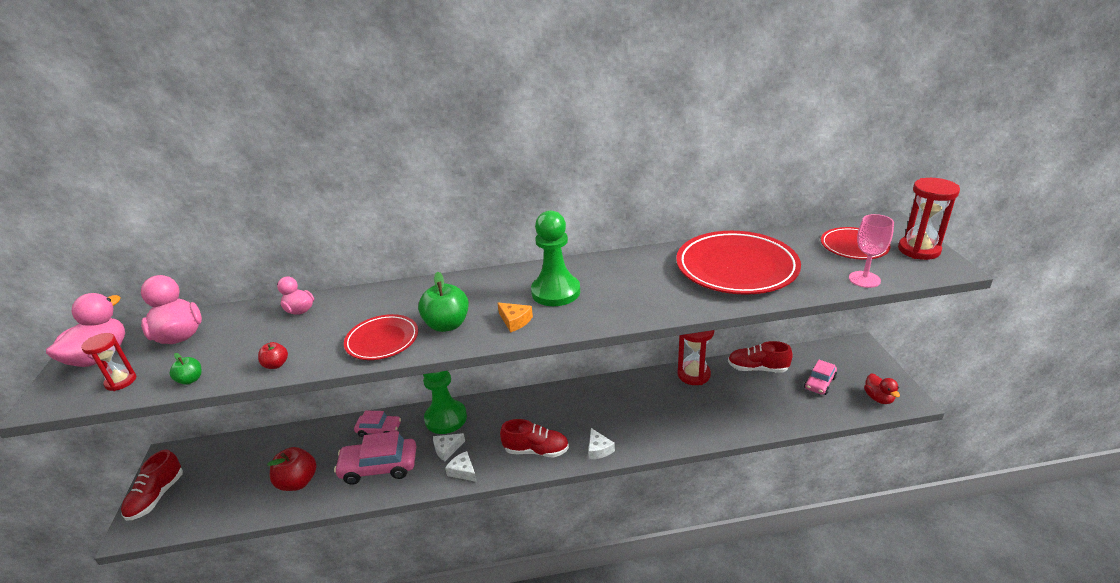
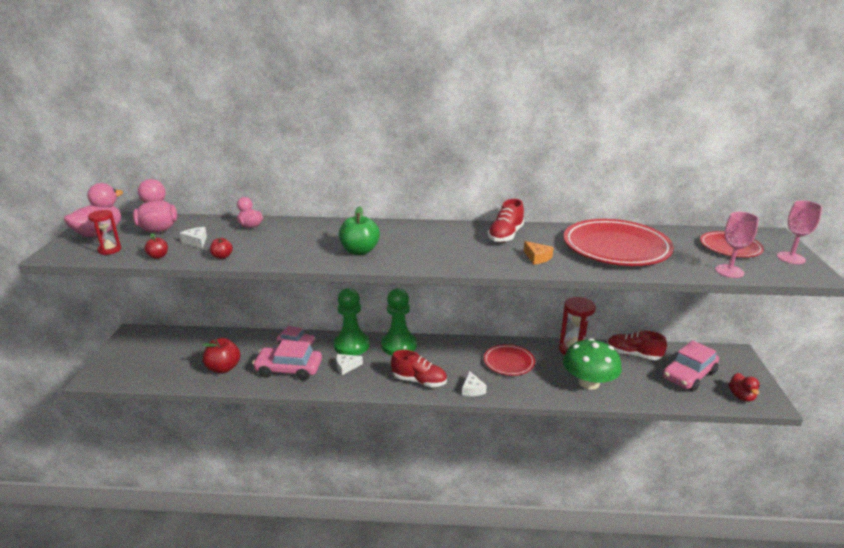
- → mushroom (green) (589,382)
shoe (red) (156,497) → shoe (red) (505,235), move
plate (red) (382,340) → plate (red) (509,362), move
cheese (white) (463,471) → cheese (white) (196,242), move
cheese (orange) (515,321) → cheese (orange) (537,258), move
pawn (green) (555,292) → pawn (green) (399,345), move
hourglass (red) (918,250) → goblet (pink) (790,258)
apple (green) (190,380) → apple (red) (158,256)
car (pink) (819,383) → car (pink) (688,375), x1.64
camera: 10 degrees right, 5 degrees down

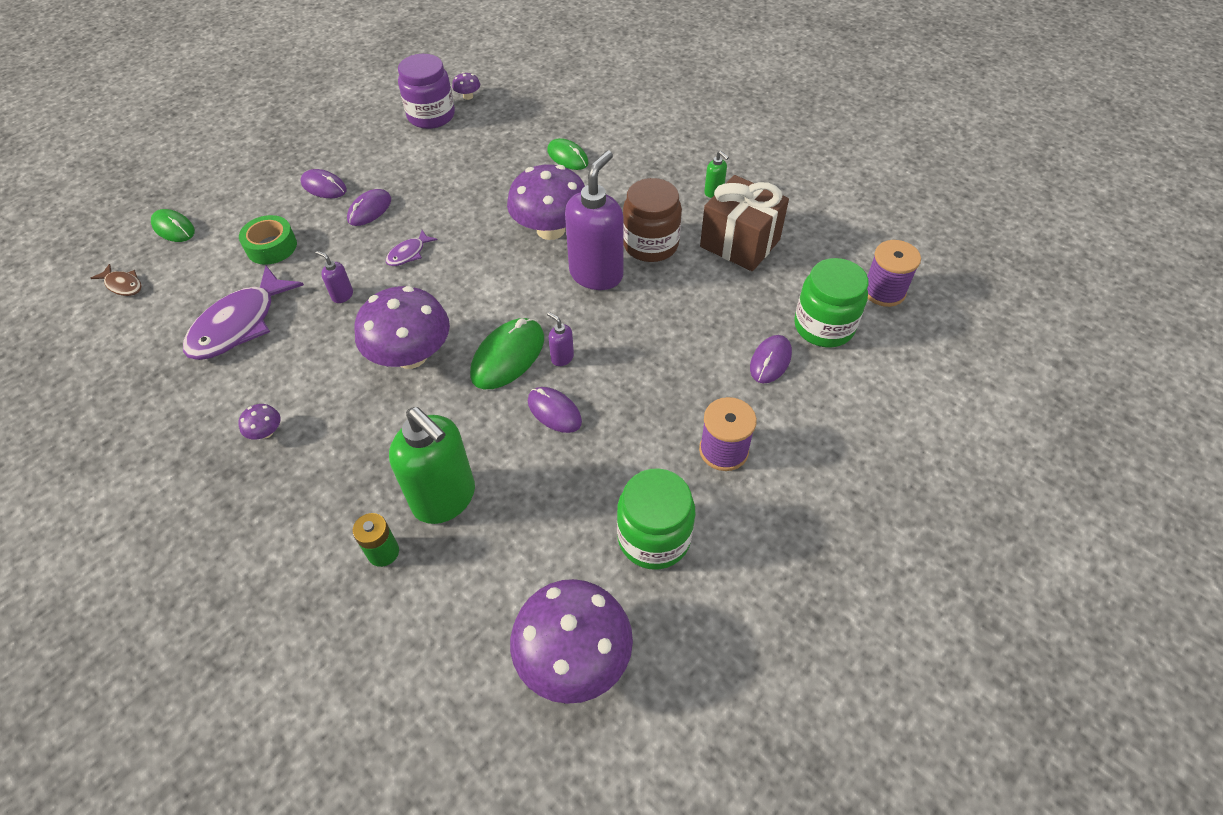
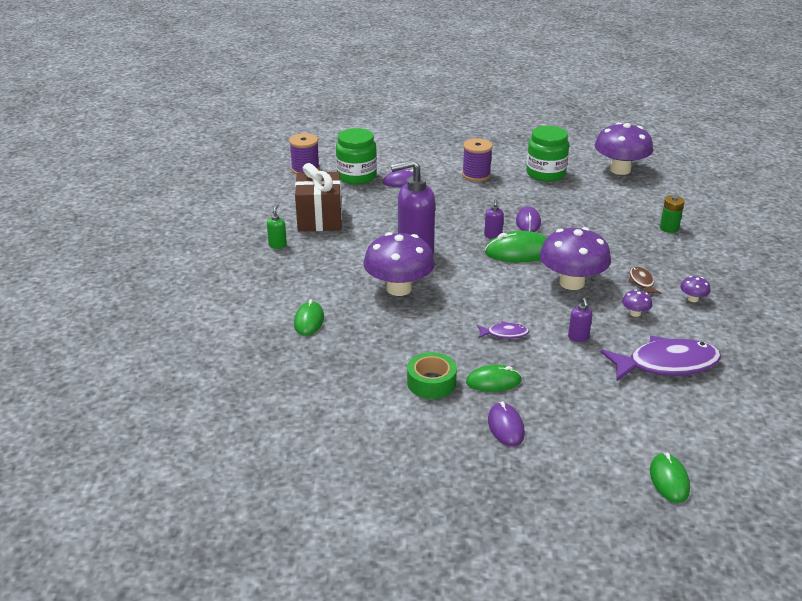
soap dispenser (green) (445,499) → -
jar (purple) (431,116) → -
jar (brown) (650,244) → -
fish (brown) (123,285) → fish (brown) (641,282), move
tape (green) (271,247) → tape (green) (431,382), move
mushroom (purple) (468,96) → mushroom (purple) (635,313), move
mouse (purple) (369,210) → mouse (green) (493,381)
camera: 130 degrees left, 20 degrees down

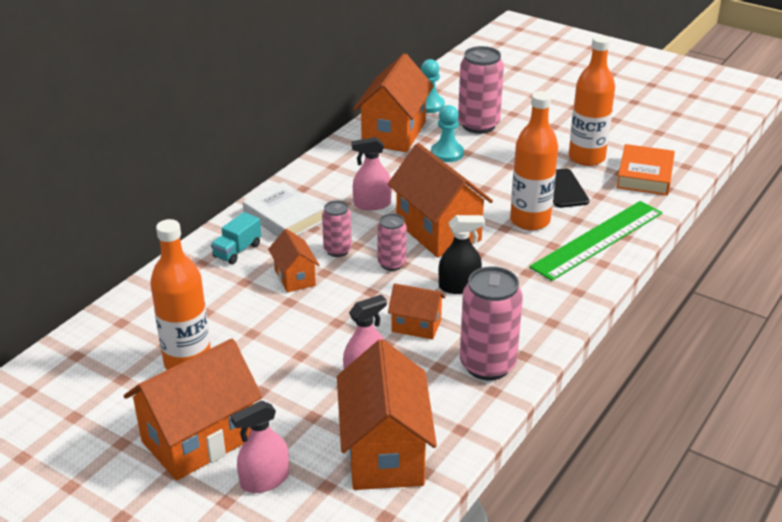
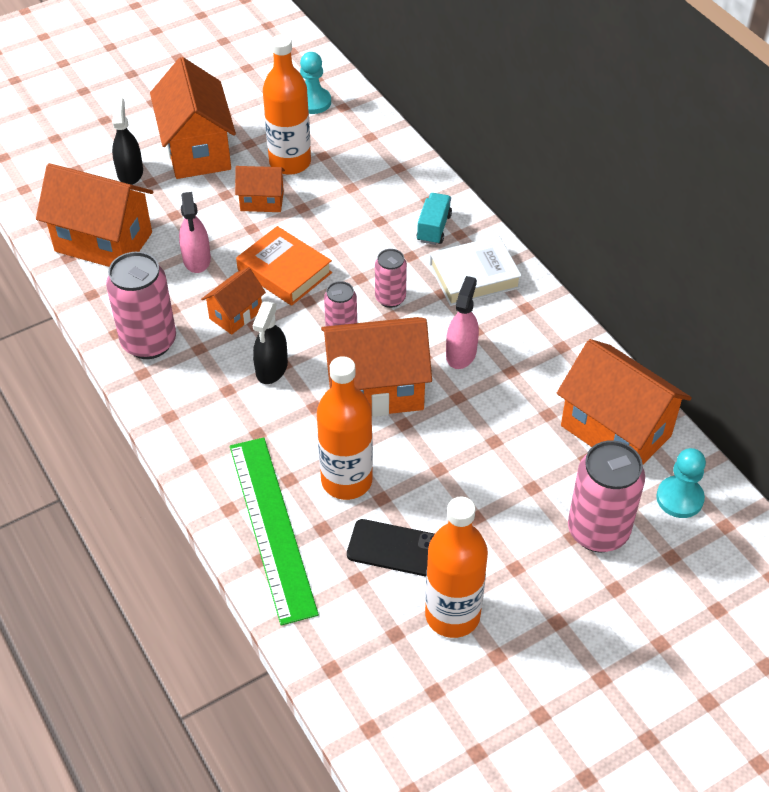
house (orange) (294,277) → house (orange) (262,201), move
pawn (turquoise) (447,153) → pawn (turquoise) (313,102), move
book (orange) (645,175) → book (orange) (284,271), move
spray bottle (pink) (265,480) → spray bottle (black) (130,173)
truck (turquoise) (237,251) → truck (turquoise) (433,228), 45 degrees clockwise
camera: 115 degrees right, 15 degrees up

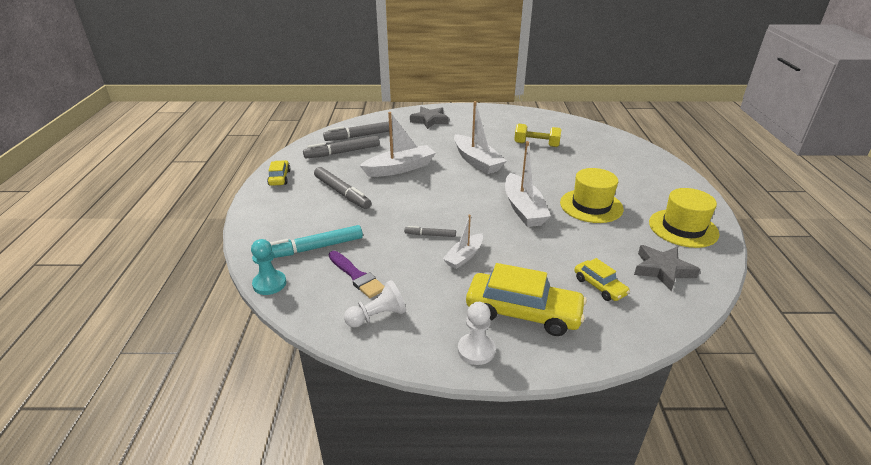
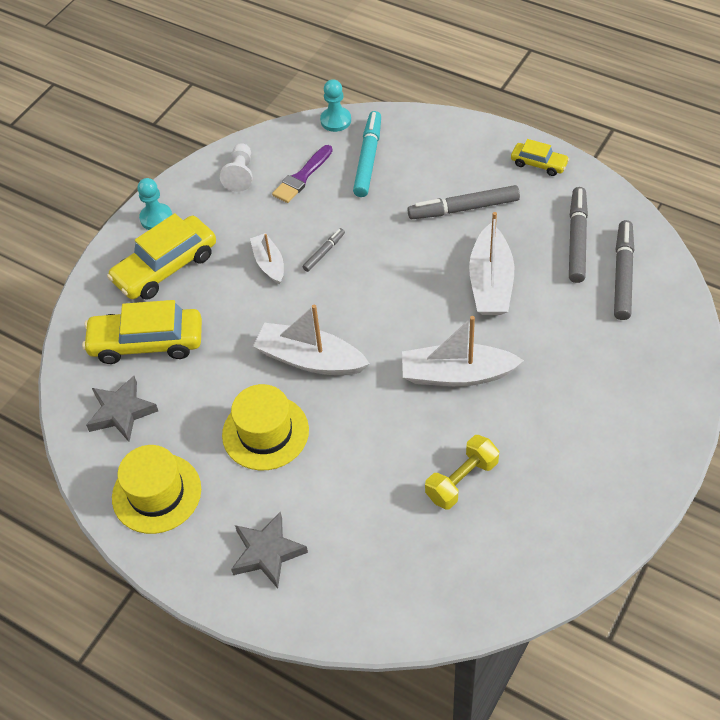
star (grey) (429,120) → star (grey) (267,553), move
pawn (white) (476,350) → pawn (turquoise) (156,218)
brush (purple) (356,276) → brush (purple) (302,177), 45 degrees counterclockwise
car (yellow) (599,286) → car (yellow) (147,343), x1.88
camera: 125 degrees right, 20 degrees up

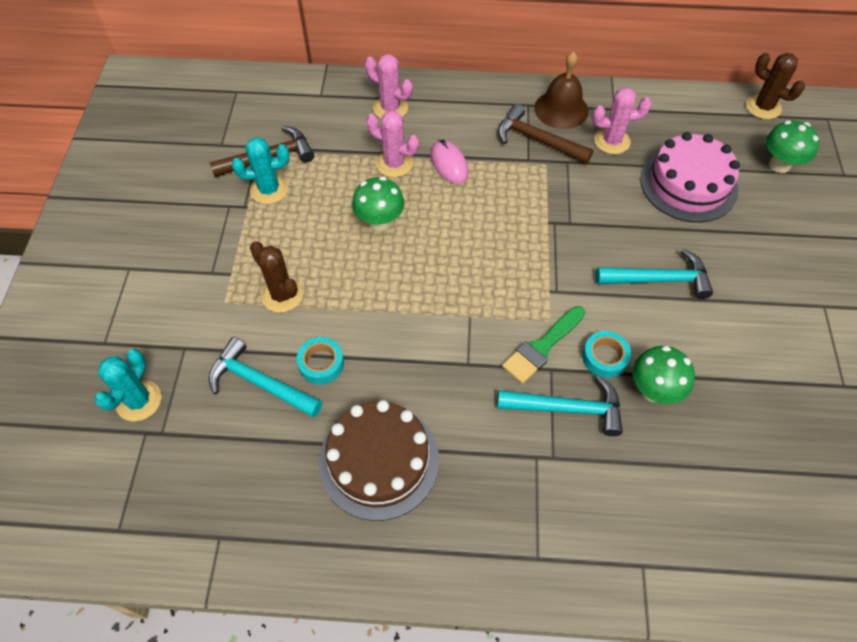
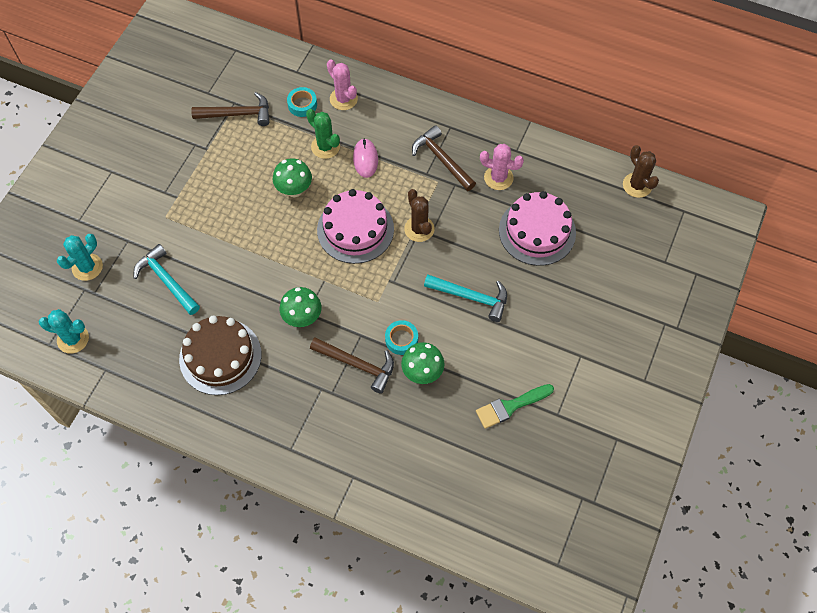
bell (brown) (561,109) → -
- → cake (pink) (355,229)
cactus (turquoise) (269,190) → cactus (turquoise) (73,339), move
cactus (brown) (282,295) → cactus (brown) (419,229), move
tape (turquoise) (321,364) → tape (turquoise) (302,105), move
brush (green) (542,347) → brush (green) (510,406), move
mushroom (green) (779,165) → mushroom (green) (302,318), move
cactus (pink) (394,164) → cactus (green) (325,147)
hammer (turquoise) (567,408) → hammer (brown) (357,365)
camera: 20 degrees right, 5 degrees up

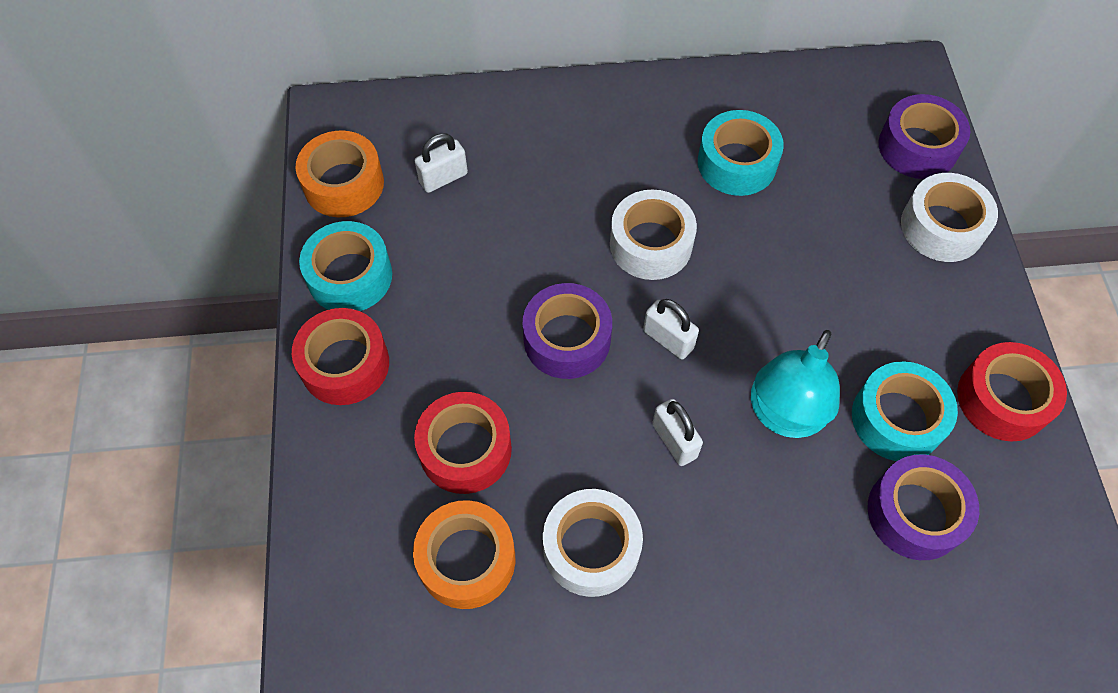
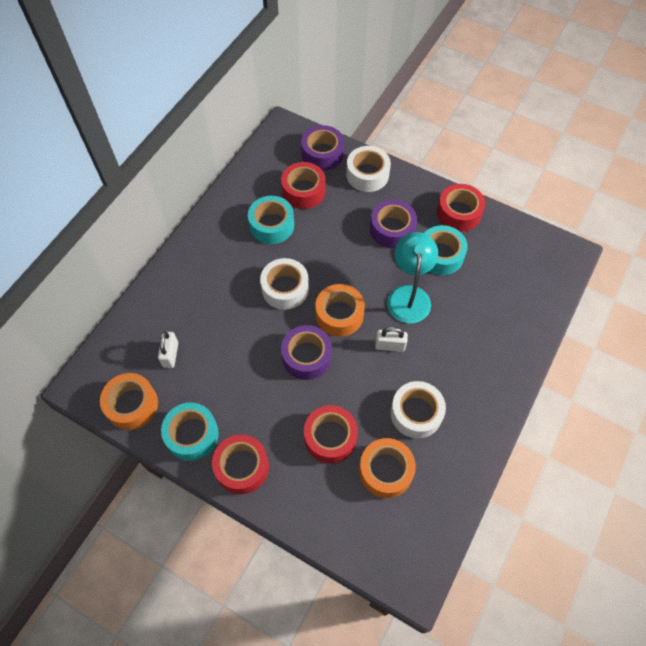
- → tape (red) (303,191)
tape (purple) (915,513) → tape (purple) (392,229), move
padlock (white) (668,339) → tape (orange) (339,315)
lamp (turquoise) (783,415) → lamp (turquoise) (409,295), 150 degrees counterclockwise
camera: 55 degrees left, 0 degrees up

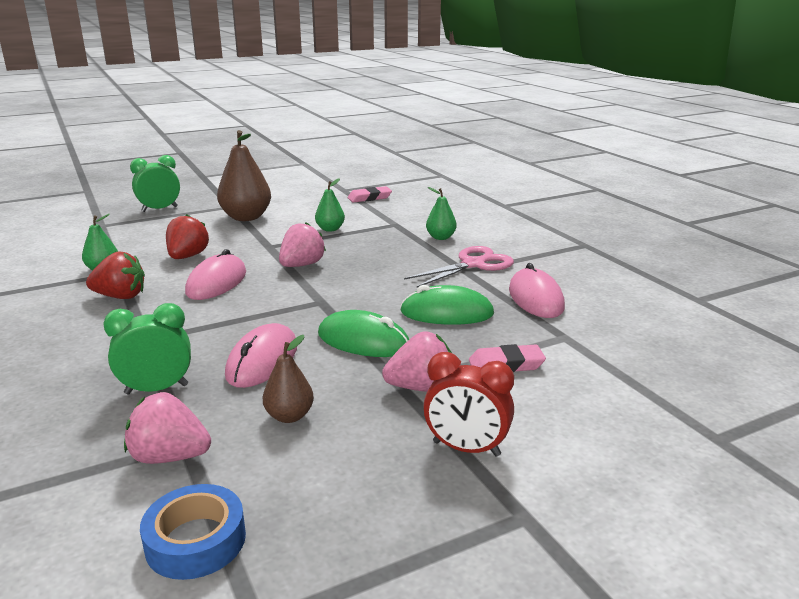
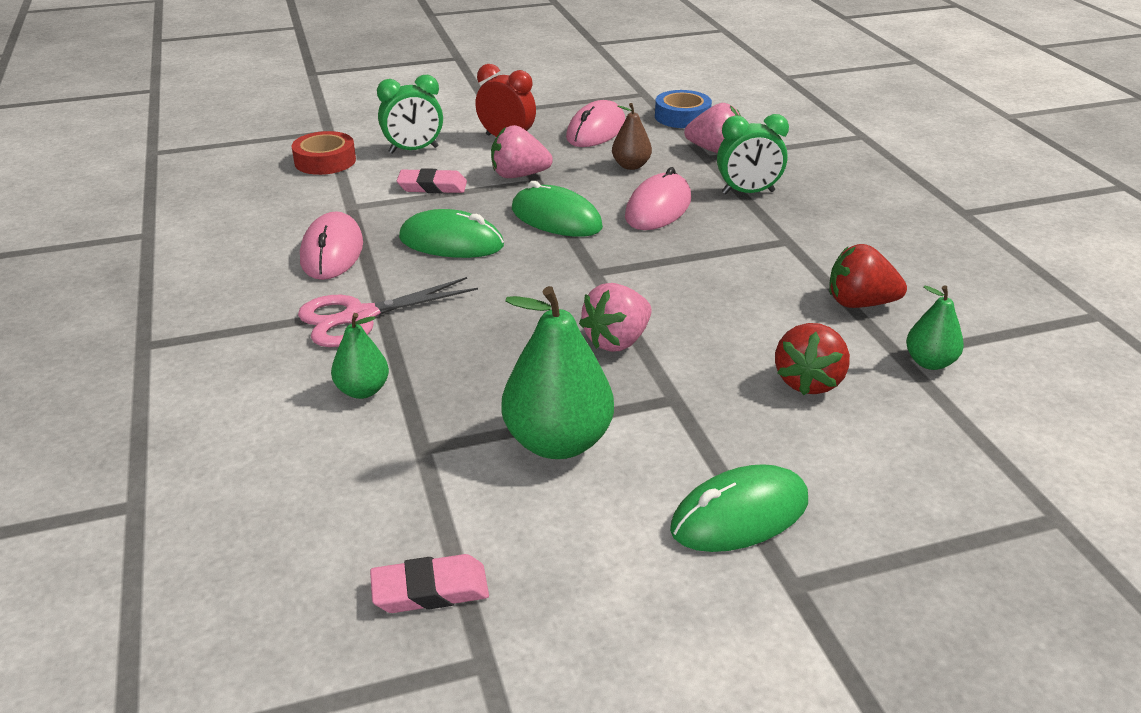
- → tape (red) (325,161)
clock (green) (159,209) → clock (green) (413,150), move
mouse (pink) (217,282) → mouse (pink) (596,130), move
pear (brown) (246,217) → mouse (green) (739,515)
pear (green) (330,229) → pear (green) (558,442), x1.85
camera: 170 degrees left, 10 degrees up

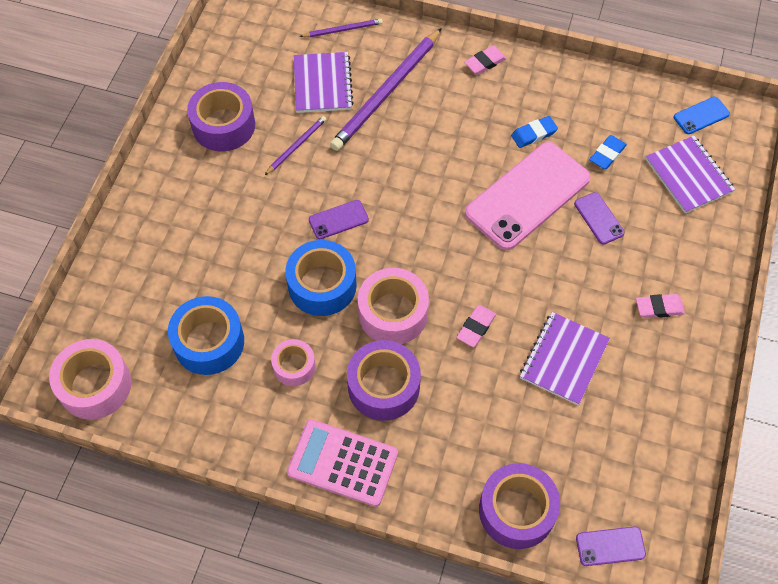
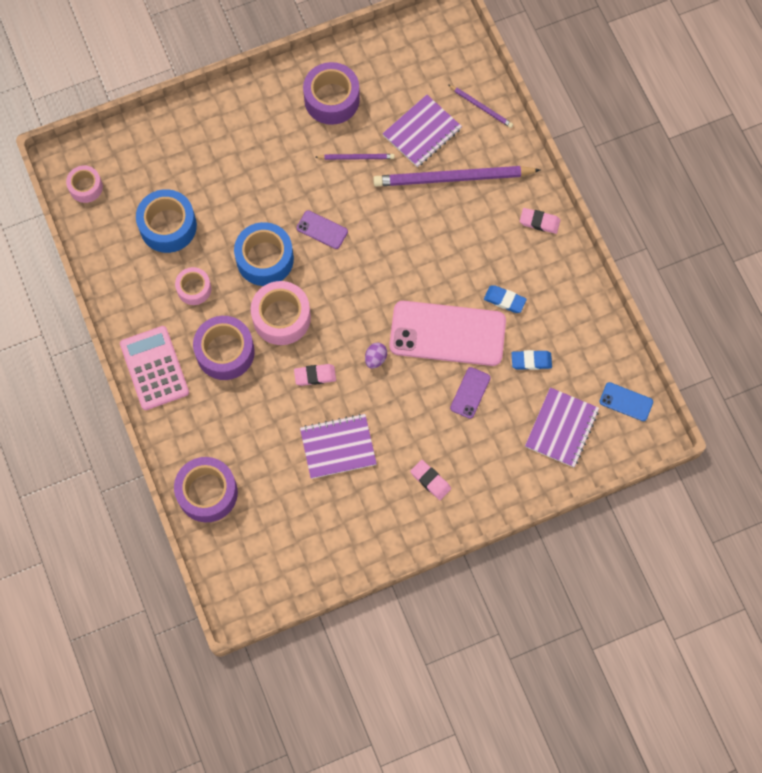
phone (purple) (610,546) → -
- → egg (purple) (375,358)
tape (pink) (95,385) → tape (pink) (86,187), x0.59
camera: 50 degrees right, 10 degrees up

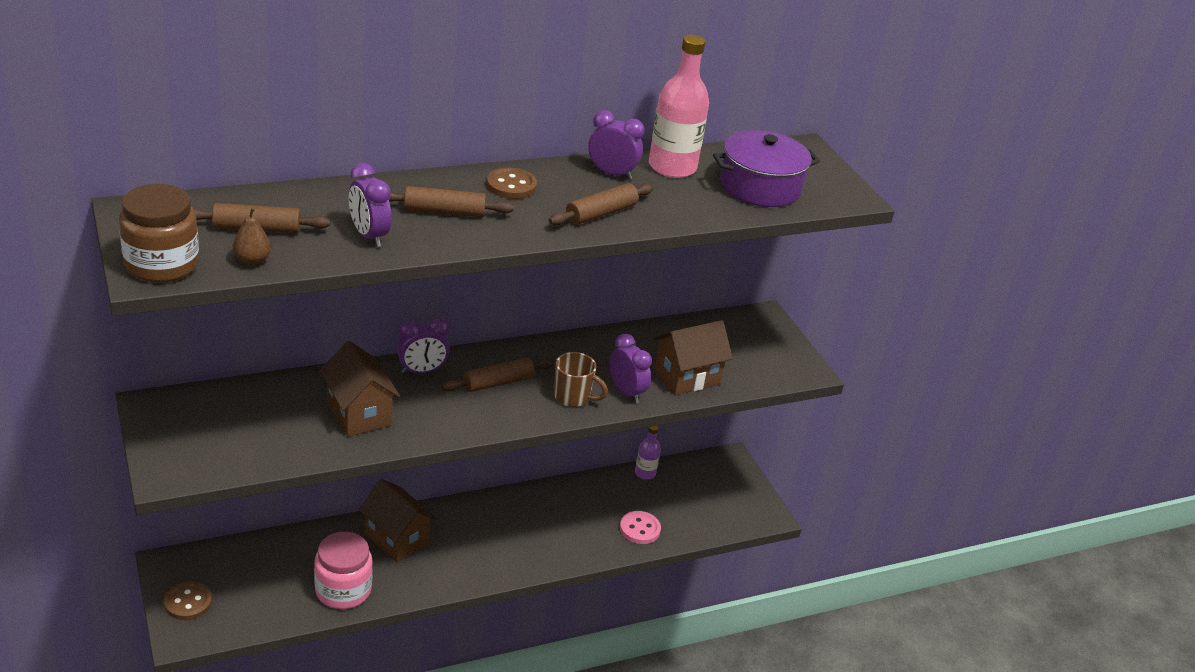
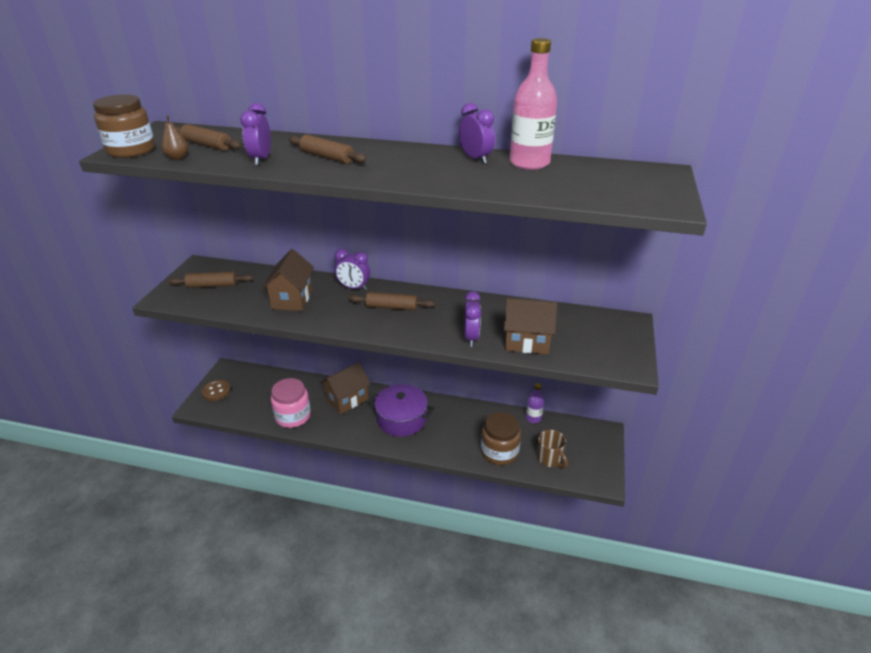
button (brown) (511,185) → -
rolling pin (brown) (601,213) → rolling pin (brown) (212,285), move
mug (brown) (573,397) → mug (brown) (549,459), move
pot (purple) (760,187) → pot (purple) (401,419), move
button (pink) (639,529) → jar (brown) (499,452)
house (brown) (396,539) → house (brown) (347,399), 60 degrees clockwise
camera: 40 degrees right, 0 degrees up

